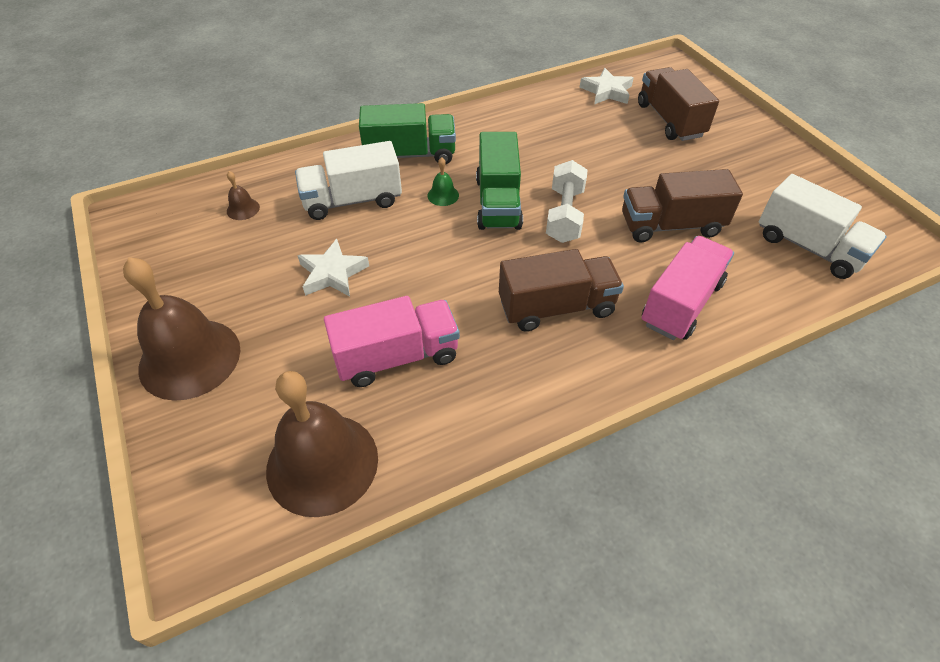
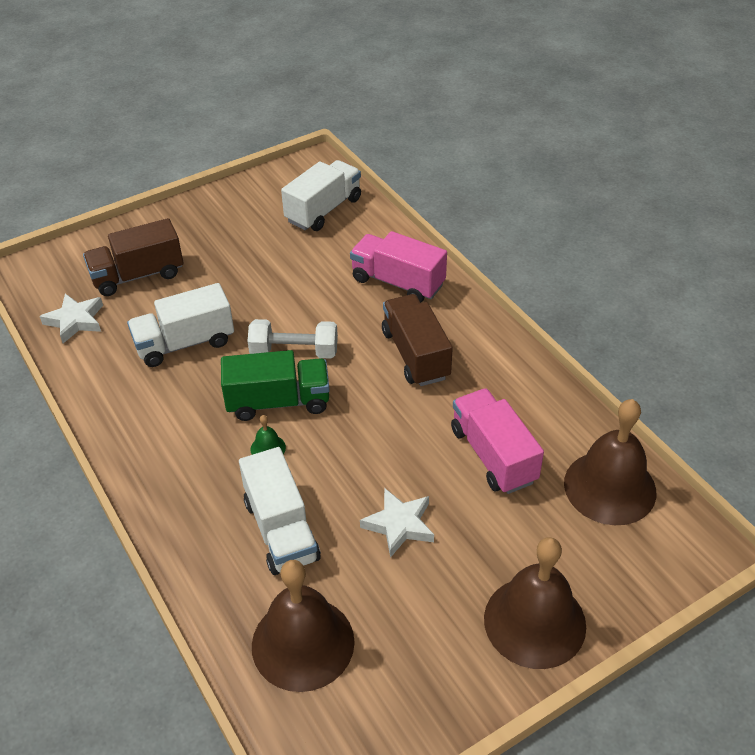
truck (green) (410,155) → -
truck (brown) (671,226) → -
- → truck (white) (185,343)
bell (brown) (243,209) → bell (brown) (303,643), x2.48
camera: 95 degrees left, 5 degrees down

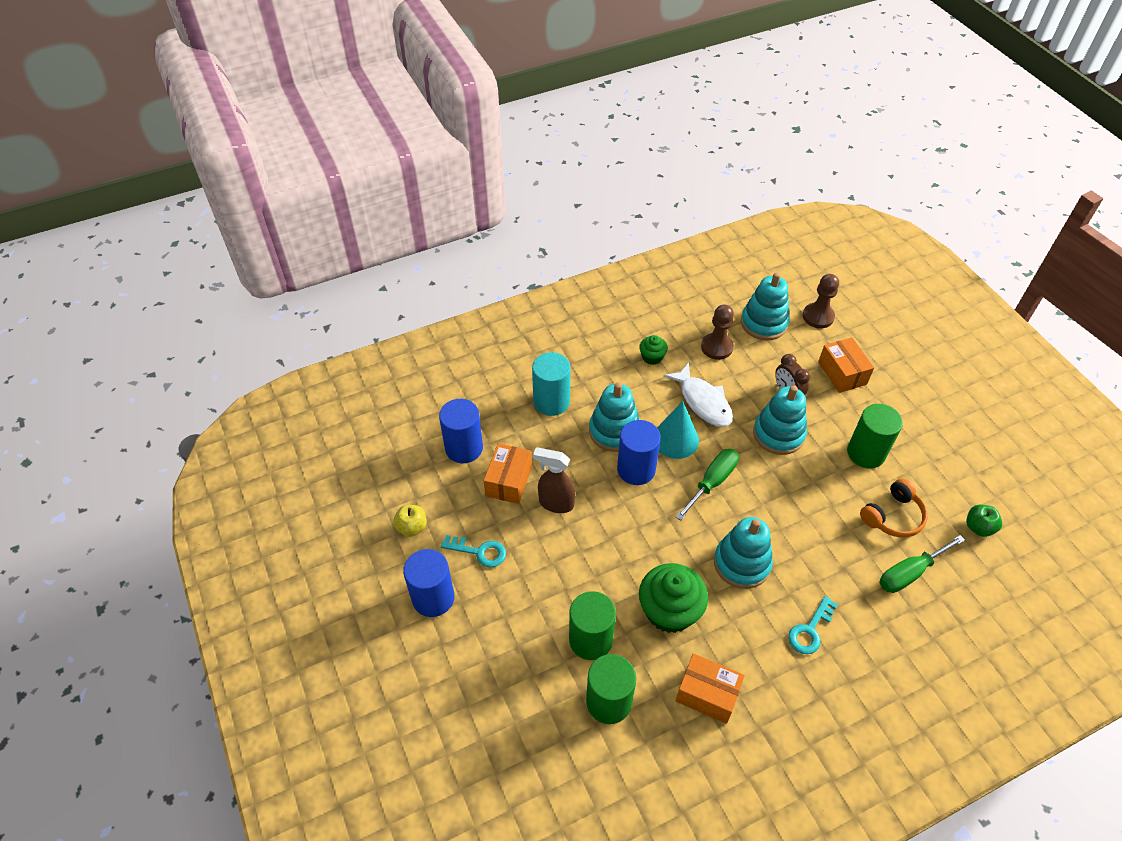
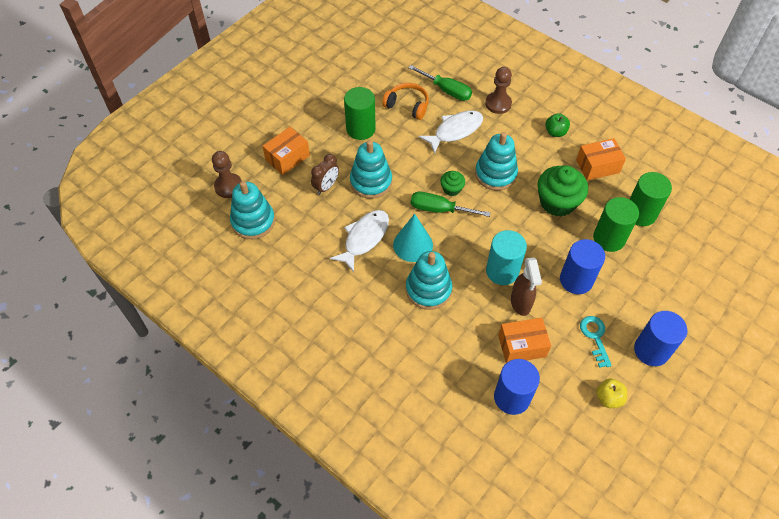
key (turquoise) (810,630) → -
- → fish (white) (455,131)
cylinder (turquoise) (551,401) → cylinder (turquoise) (502,271), move
cylinder (blue) (636,469) → cylinder (blue) (576,280), move
cupcake (green) (652,357) → cupcake (green) (451,189), move
pawn (brown) (716,347) → pawn (brown) (498,104), move
apple (green) (978,527) → apple (green) (555,132), move
box (orange) (707,694) → box (orange) (597,166), 75 degrees clockwise
camera: 115 degrees left, 5 degrees up

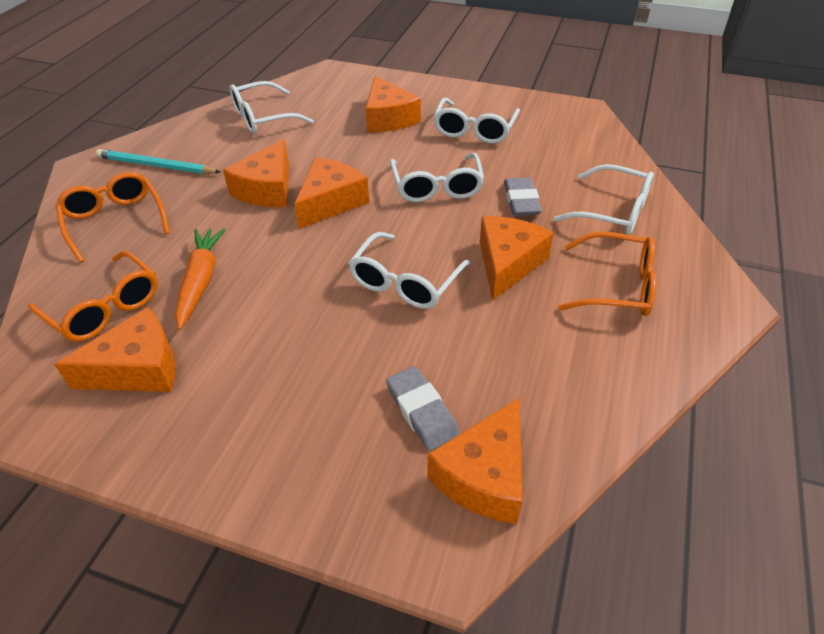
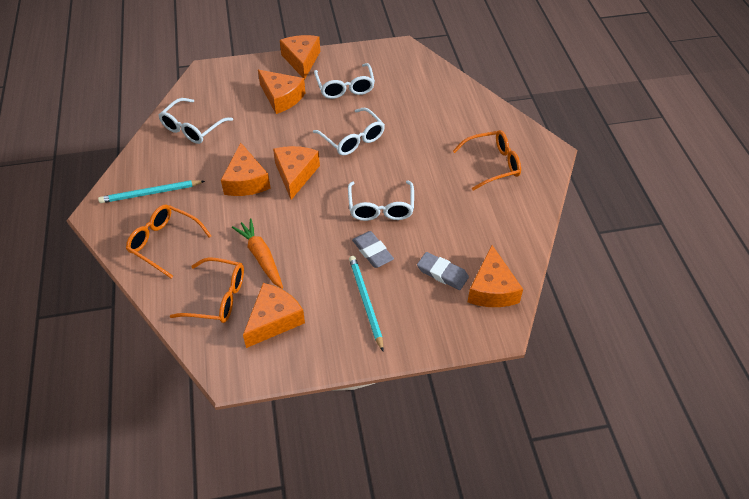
glasses (white) (613,211) → -
- → pencil (turquoise) (365,302)
cheese (orange) (508,264) → cheese (orange) (302,60), move
eraser (grey) (521,201) → eraser (grey) (372,251), move
camera: 30 degrees left, 5 degrees up

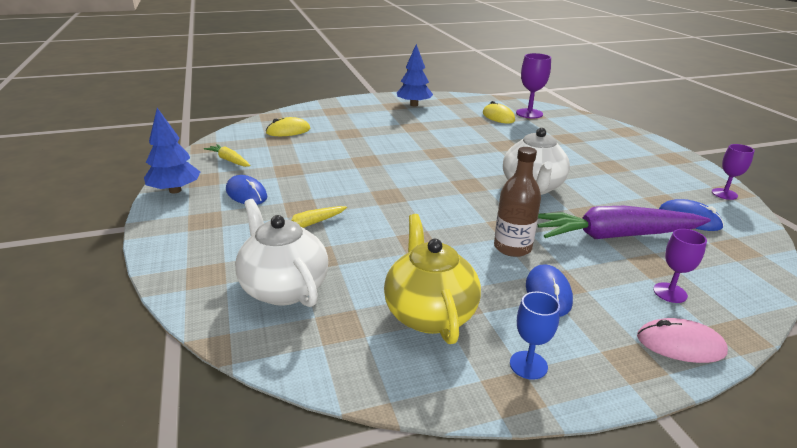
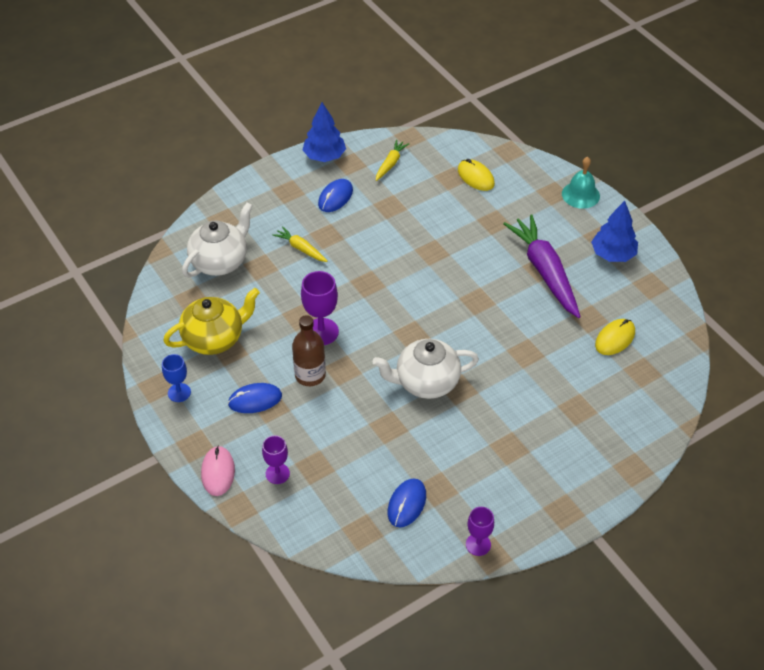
- → bell (turquoise) (580,195)
goblet (purple) (529,113) → goblet (purple) (321,332), move
carrot (purple) (615,236) → carrot (purple) (544,271), move
camera: 75 degrees right, 20 degrees up

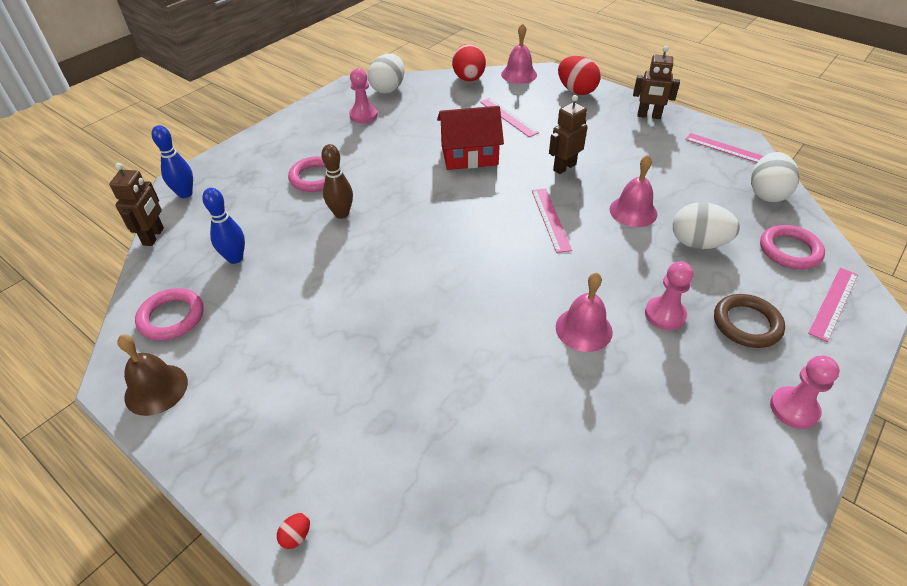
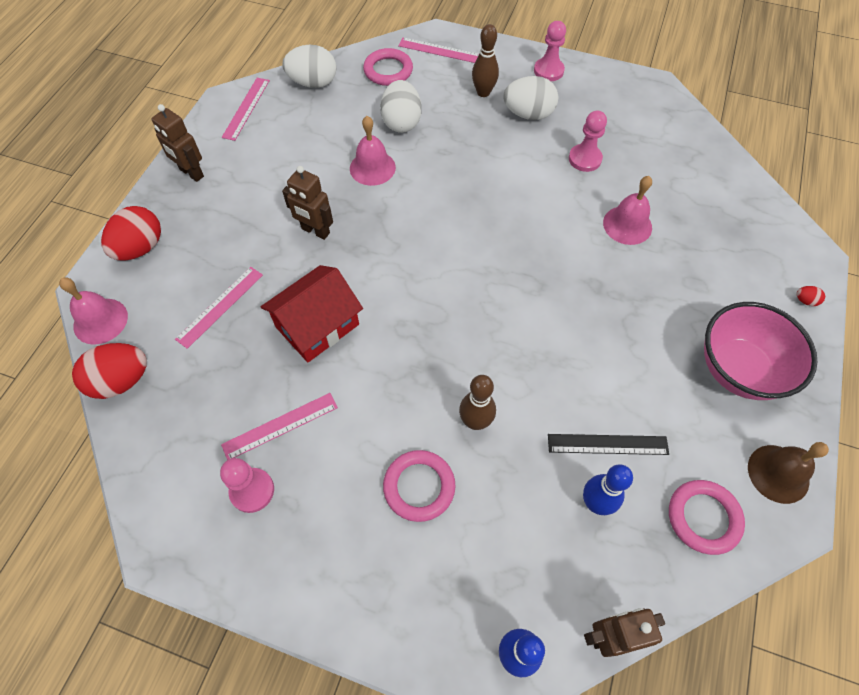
- → ruler (black) (607,444)
- → bowl (pink) (738,370)
egg (white) (388,89) → egg (white) (528,114), move
ruler (pink) (551,219) → ruler (pink) (280,426), move
bell (pink) (583,329) → bell (pink) (627,225), move
pawn (pink) (665,314) → pawn (pink) (585,159), move
ring (brown) (746,324) → bowling pin (brown) (483,92)
house (red) (469,155) → house (red) (317,326), 75 degrees clockwise
robot (brown) (649,116) → robot (brown) (191,173), 135 degrees clockwise
camera: 110 degrees left, 15 degrees up

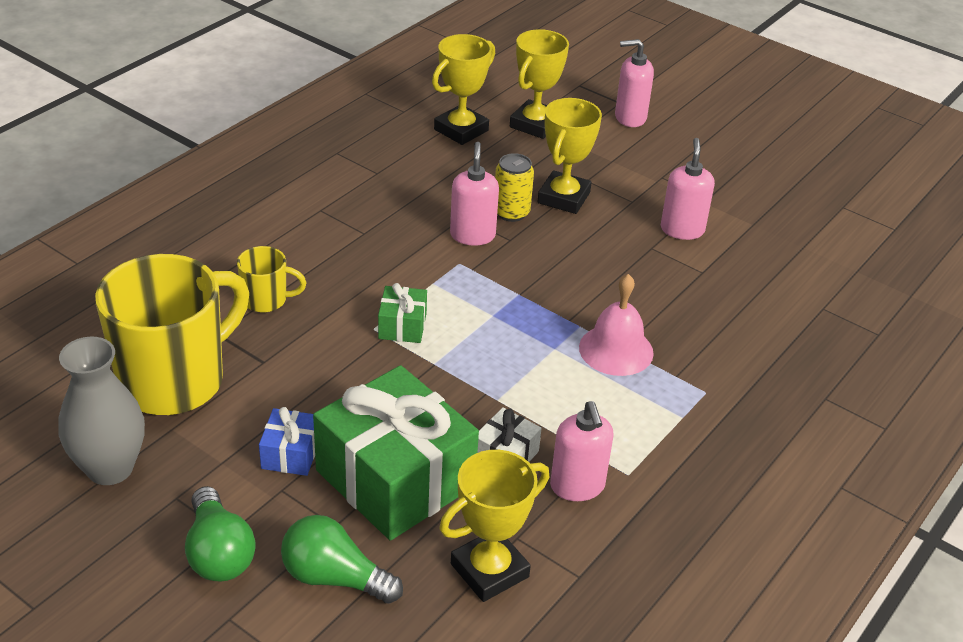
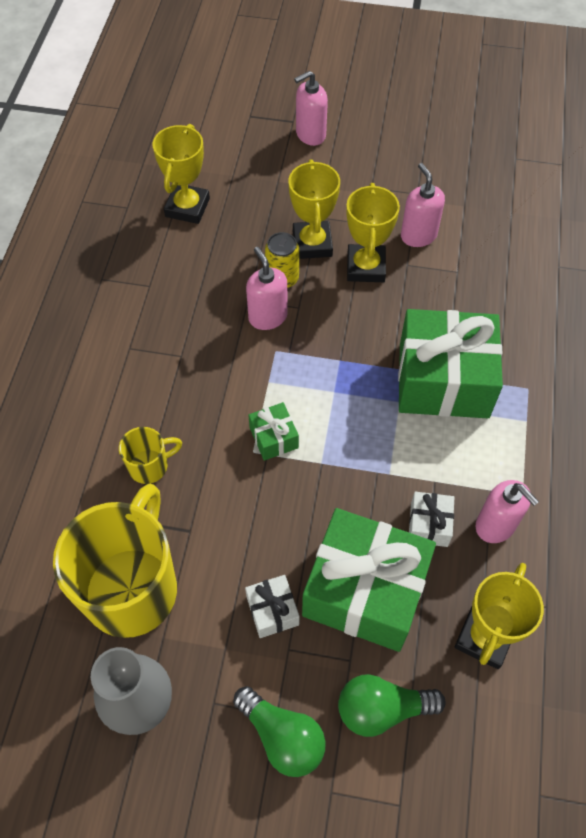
trophy (yellow) (535,124) → trophy (yellow) (365,267), move
bell (pink) (616,350) → gift (green) (443,380)
gift (blue) (291,454) → gift (white) (272,611)
camera: 25 degrees left, 20 degrees up

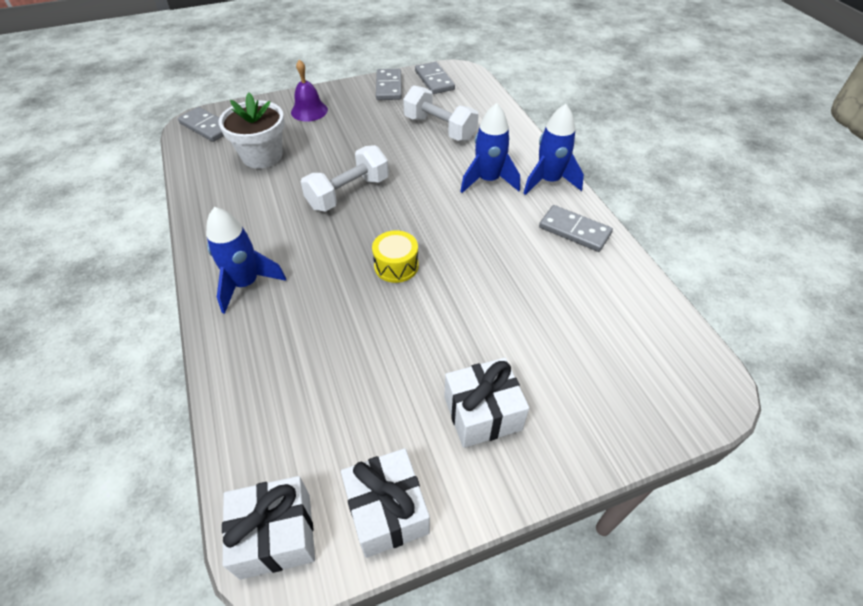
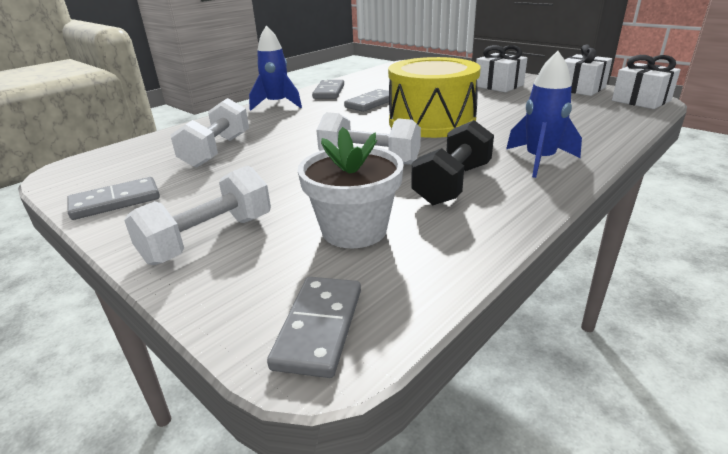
rocket (blue) (488,180) → -
- → dumbbell (black) (452,184)
domino (grey) (434,80) → domino (grey) (371,103), move
bell (purple) (309,111) → dumbbell (white) (209,239)
drum (yellow) (396,266) → drum (yellow) (431,122), x2.24
camera: 115 degrees left, 20 degrees down

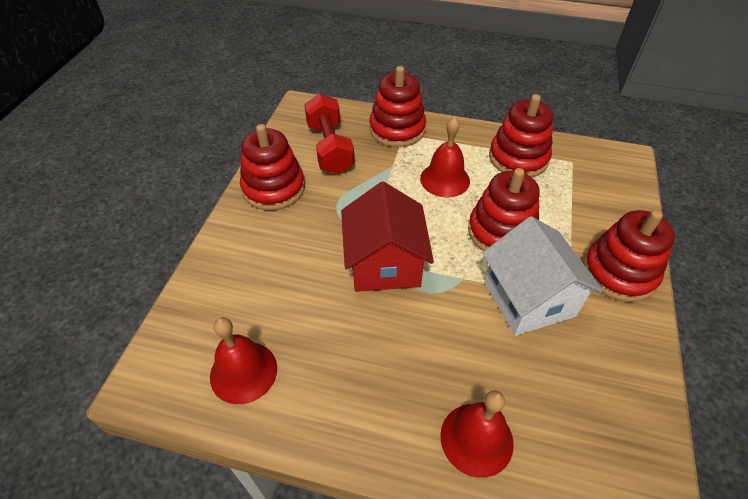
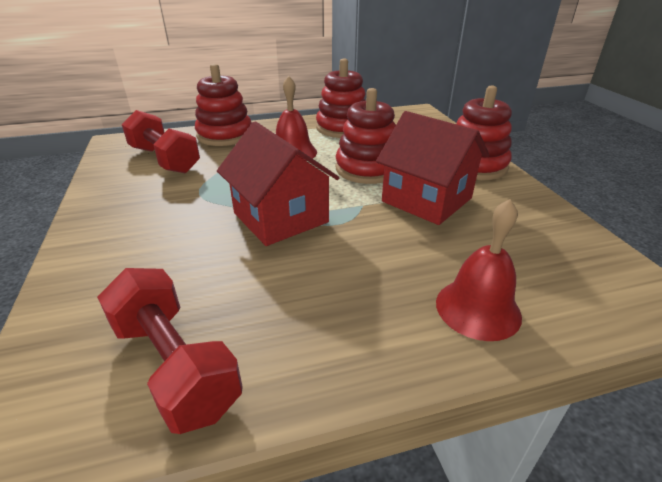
stacking toy (red) (274,188) → -
bell (red) (243,372) → dumbbell (red) (175,365)
house (white) (528,299) → house (red) (426,200)
camera: 30 degrees left, 15 degrees down

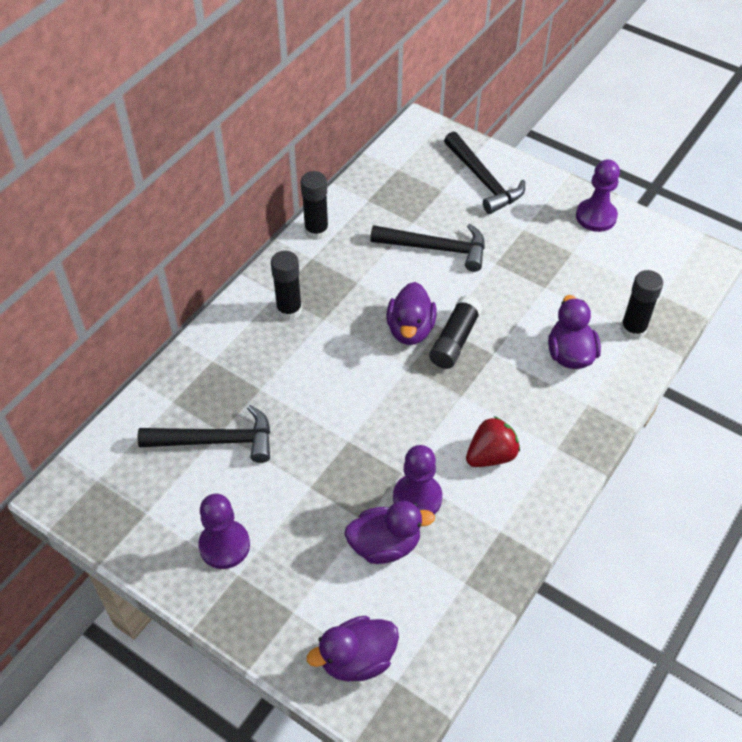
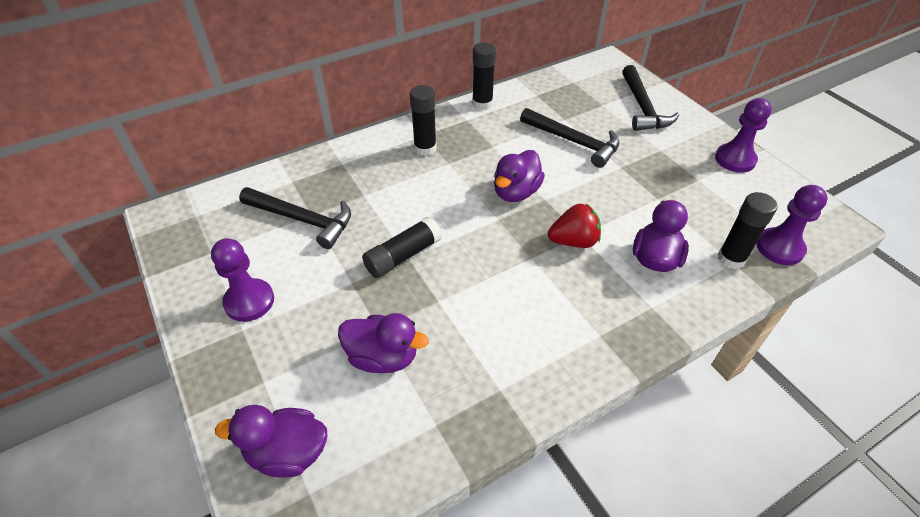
pawn (purple) (417,498) → pawn (purple) (779,248), move
glue stick (black) (455,340) → glue stick (black) (403,256), move
strawberry (red) (491,455) → strawberry (red) (573,241), move
camera: 25 degrees right, 5 degrees down

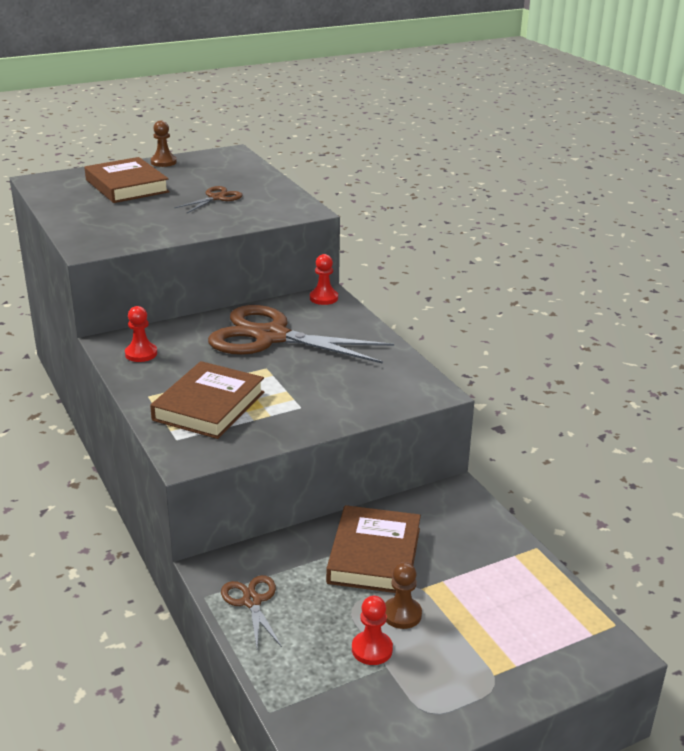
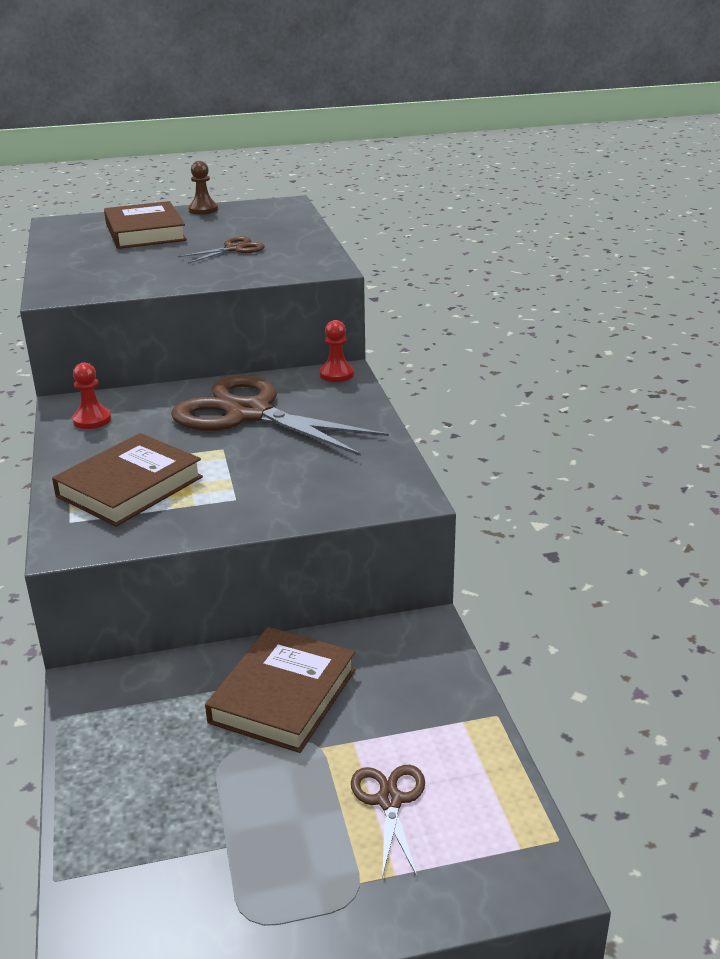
pawn (red) (372,649) → -
pawn (brown) (402,614) → -
scissors (brown) (252,601) → scissors (brown) (389,801), move
camera: 15 degrees right, 0 degrees up

